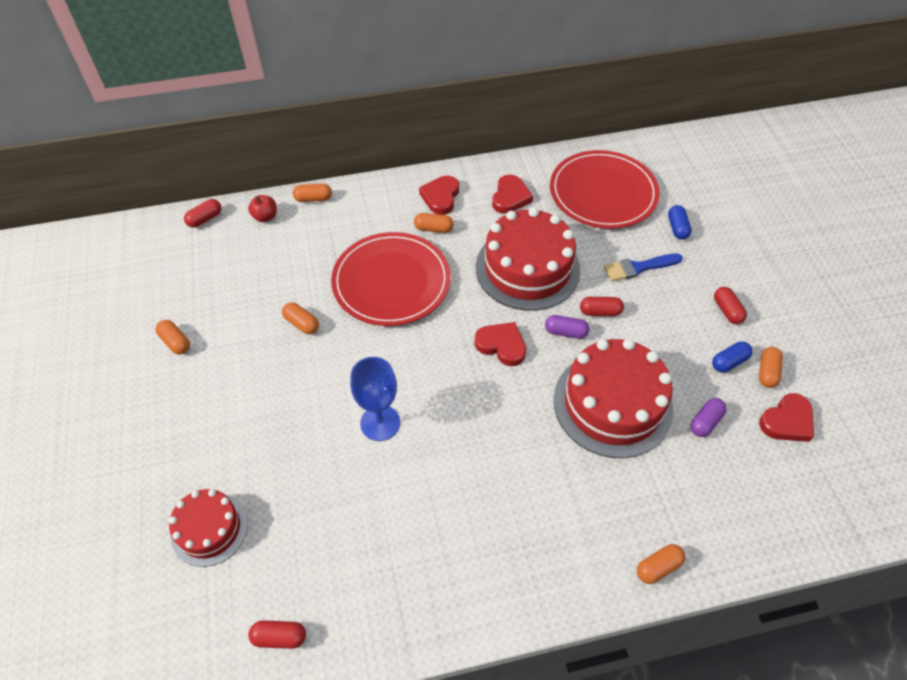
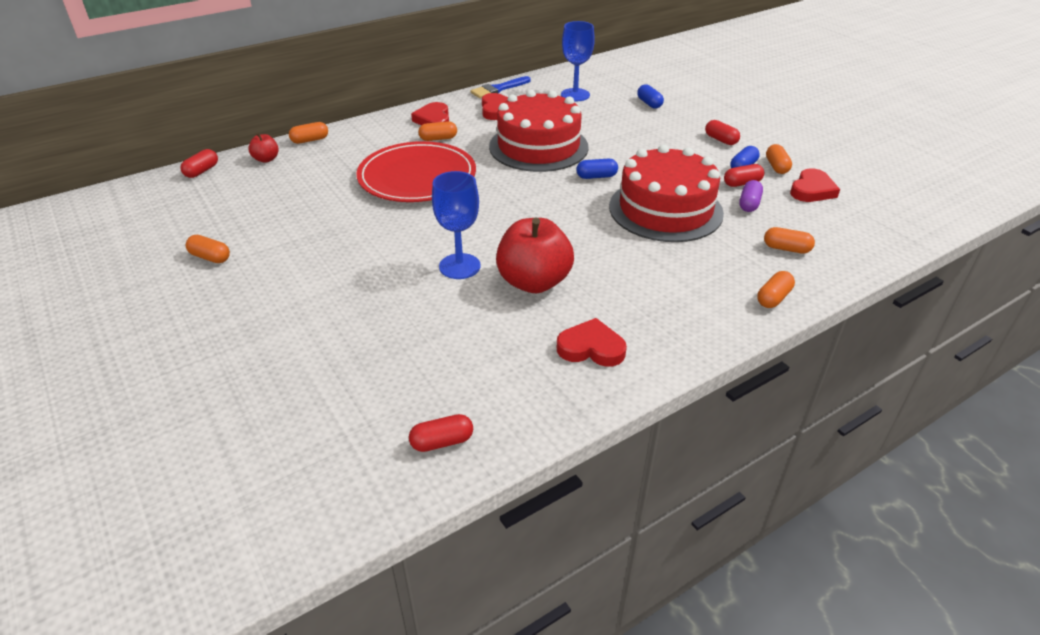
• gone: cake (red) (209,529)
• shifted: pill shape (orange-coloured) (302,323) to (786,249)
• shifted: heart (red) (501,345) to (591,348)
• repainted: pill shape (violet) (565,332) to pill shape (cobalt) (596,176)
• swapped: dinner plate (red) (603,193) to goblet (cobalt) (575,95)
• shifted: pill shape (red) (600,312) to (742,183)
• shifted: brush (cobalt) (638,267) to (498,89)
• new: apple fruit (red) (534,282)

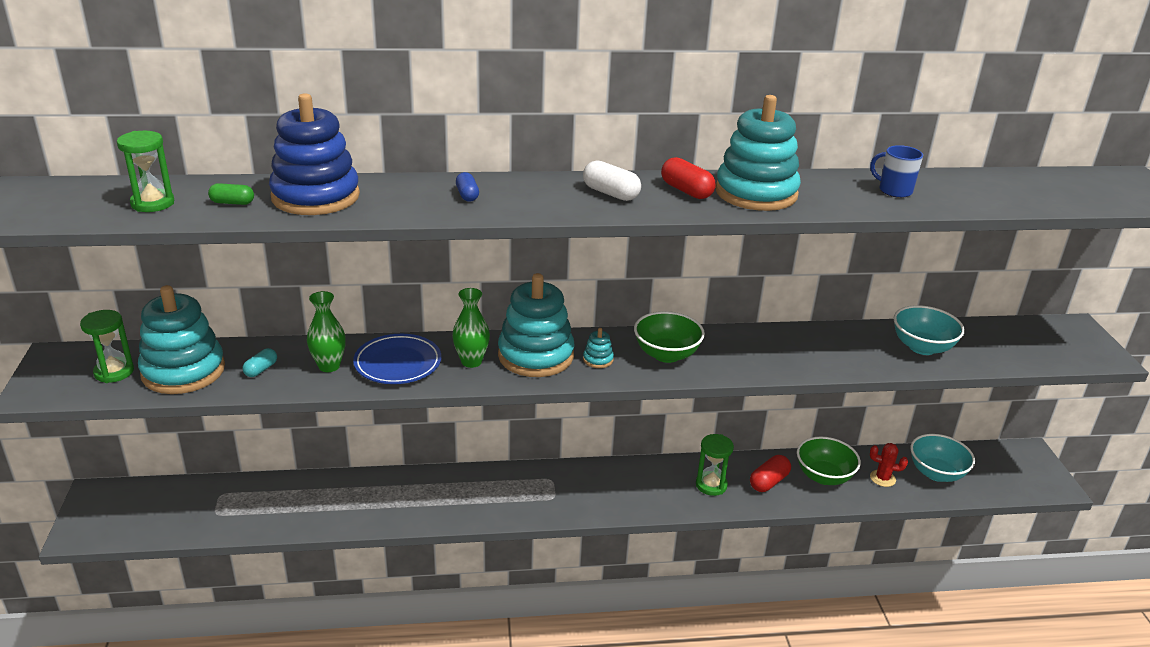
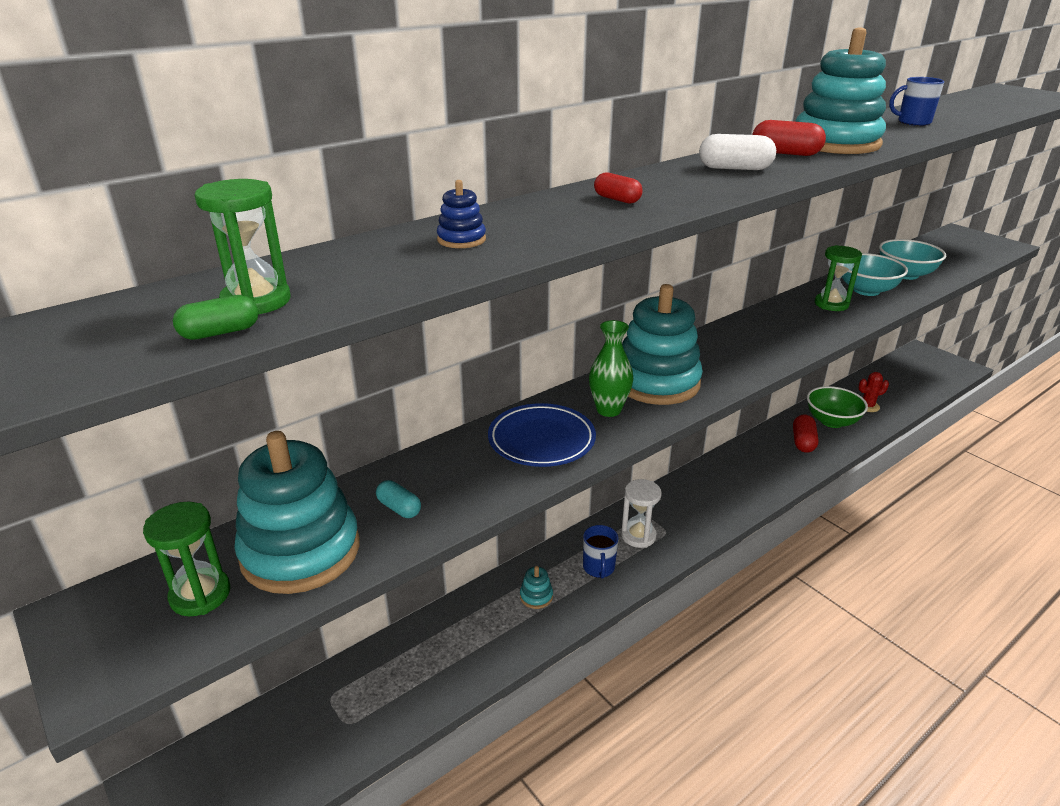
• shifted: pill shape (emerald) (232,203) to (220,332)
• rotated: pill shape (turquoise) (261,369) = (399,508) 45 degrees counterclockwise
• scaled: stacking rings (cobalt) (315,196) = (461,240) x0.40
• gone: tall vase (emerald) (329,366)
• repainted: pill shape (cobalt) (467,195) to pill shape (red) (617,199)
• shifted: stacking rings (turquoise) (598,359) to (536,596)
• gone: serving bowl (emerald) (666,354)
• shifted: sandglass (emerald) (711,485) to (831,304)
• shifted: serving bowl (turquoise) (936,473) to (866,290)
• new: tea mug (cobalt) (598,568)
• new: sandglass (pure white) (638,536)

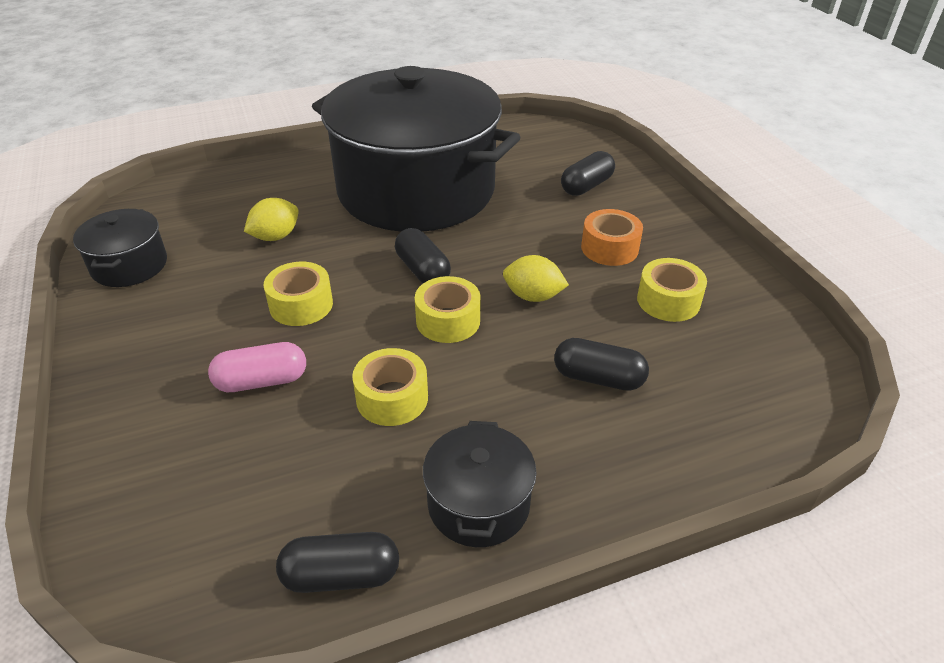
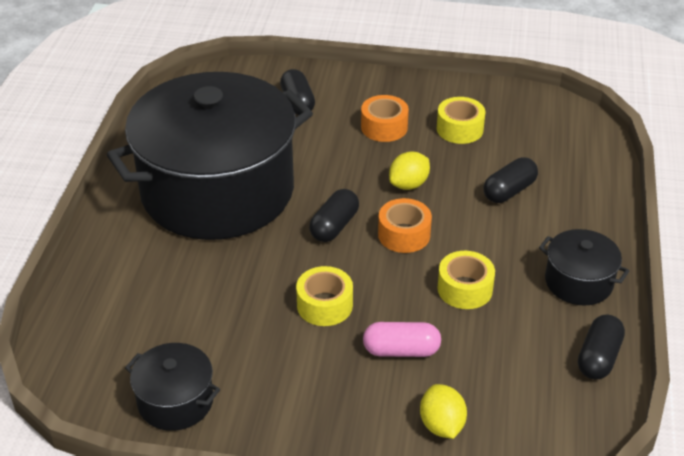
• rotated: pill shape (rose-pink) (262,381) = (401,350) 75 degrees clockwise
• shifted: toy lemon (golden) (275,236) to (441,425)
• rotated: pill shape (jet-black) (423,270) = (334,226) 60 degrees counterclockwise
• repainted: tape (golden) (448,321) to tape (orange-coloured) (404,234)

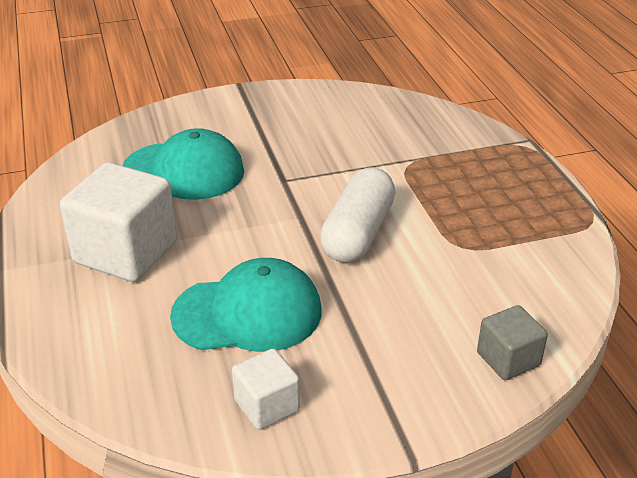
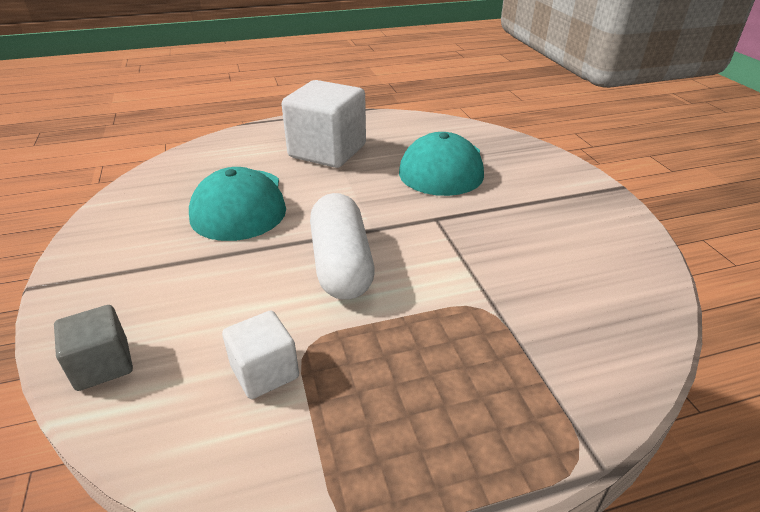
• shifted: solid cube (pure white) (267,405) to (265,372)
• rotated: pill shape (pure white) (357,233) = (341,264) 60 degrees clockwise

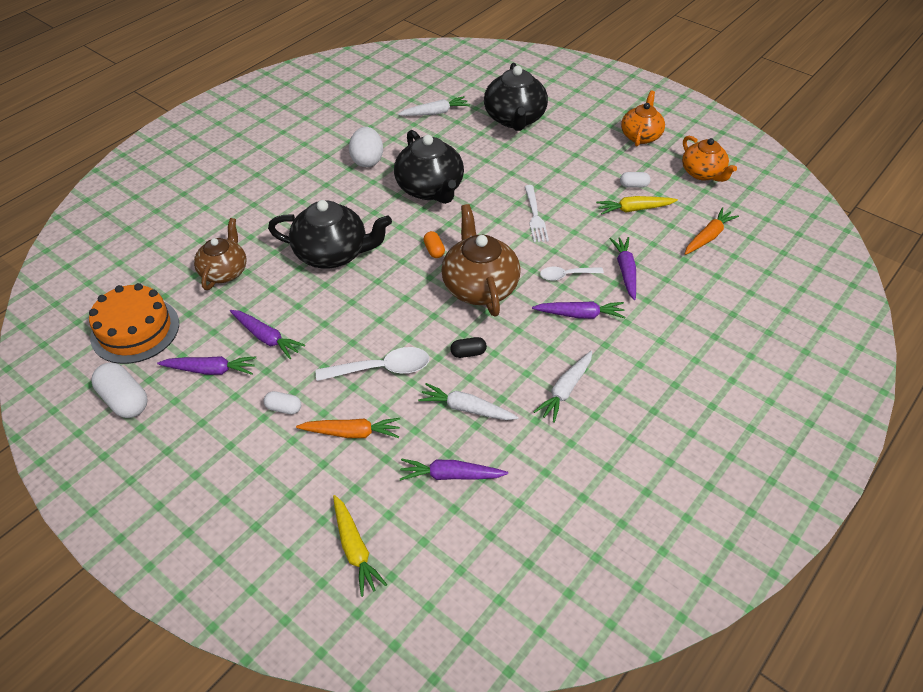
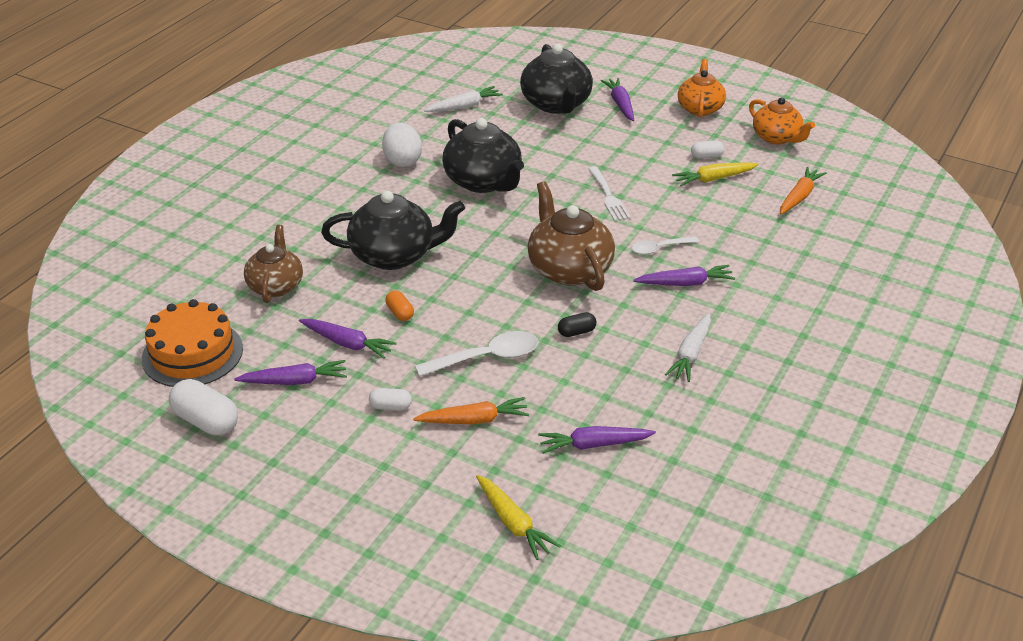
• gone: carrot (pure white) (466,408)
• shifted: pill shape (orange-coloured) (434,250) to (400,313)
• shifted: carrot (violet) (625,271) to (620,104)

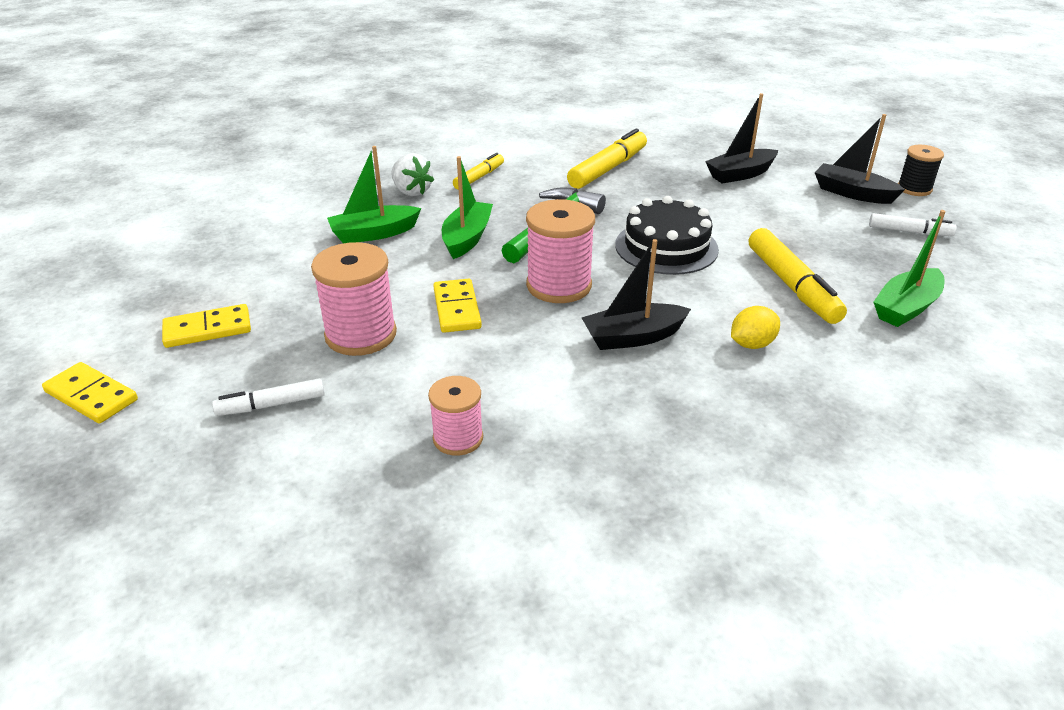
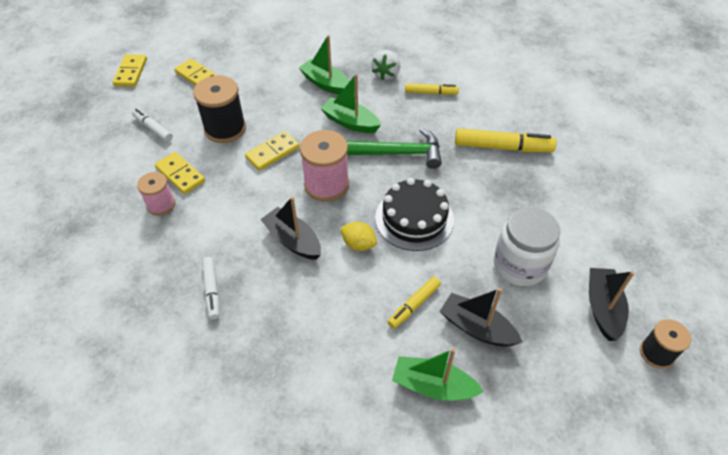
• repainted: bobbin (rose-pink) (361,335) to bobbin (jet-black) (225,129)
• rotated: boat (emerald) (467,238) = (350,122) 135 degrees counterclockwise
• shifted: boat (jet-black) (740,174) to (477,328)
• shifted: toy lemon (golden) (752,344) to (358,244)
• scaled: felt pen (golden) (792,285) = (414,305) x0.59
• shifted: felt pen (pure white) (909,232) to (212,290)
• new: domino (golden) (180,174)
• new: preserve jar (pure white) (520,265)

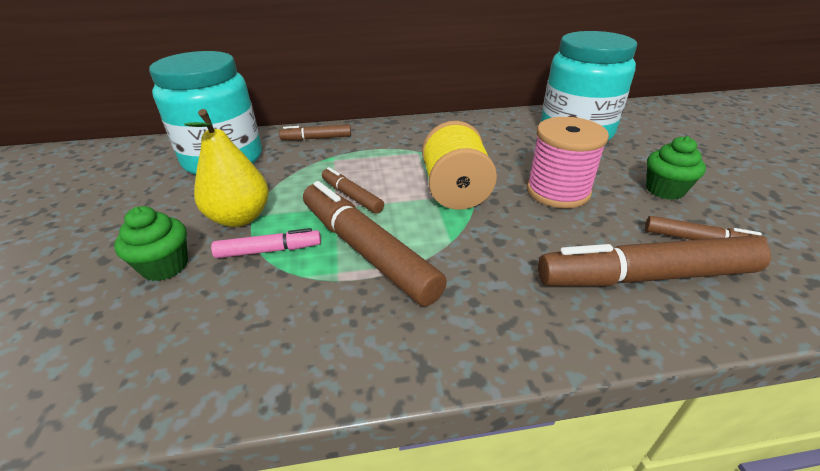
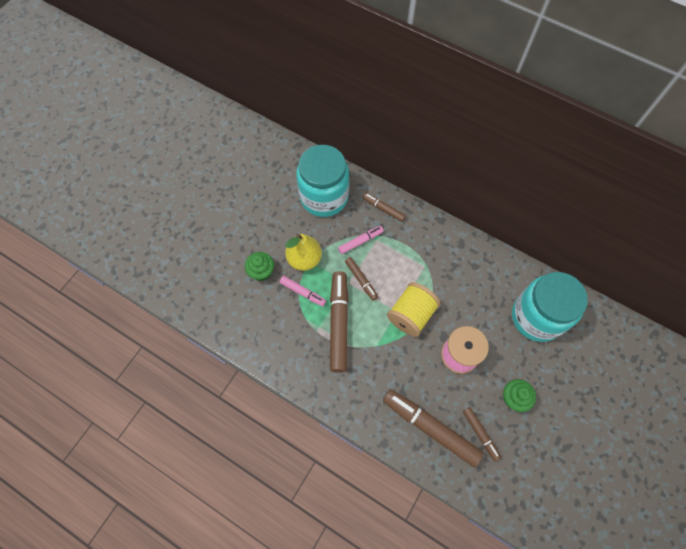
• rotated: felt pen (brown) (351,196) = (361,280) 150 degrees clockwise
• new: felt pen (rose-pink) (360,241)

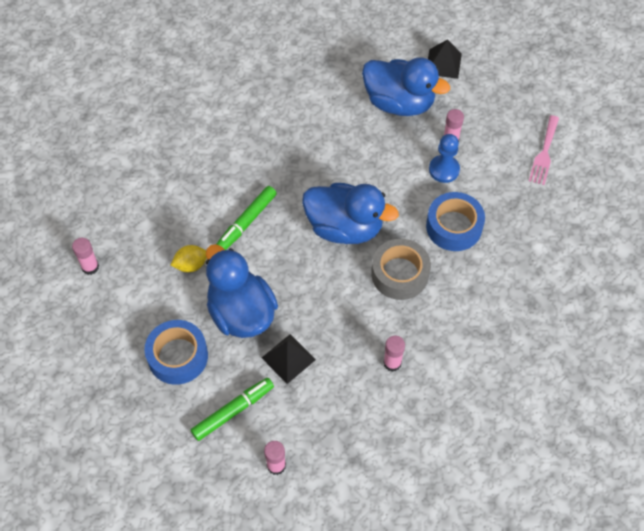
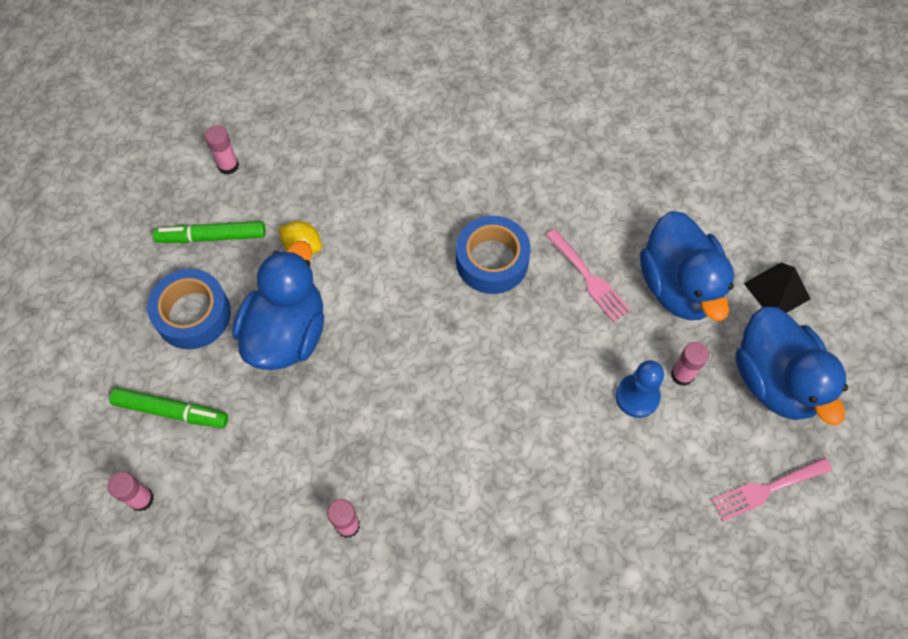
• shifted: felt pen (emerald) (247,221) to (212,237)
• gone: solid pyramid (jet-black) (288,358)
• shifted: toy duck (cobalt) (345,227) to (775,380)
• gone: tape (ash-grey) (400,274)
• shifted: tape (cobalt) (454,227) to (492,261)
• new: dinner fork (rose-pink) (589,278)

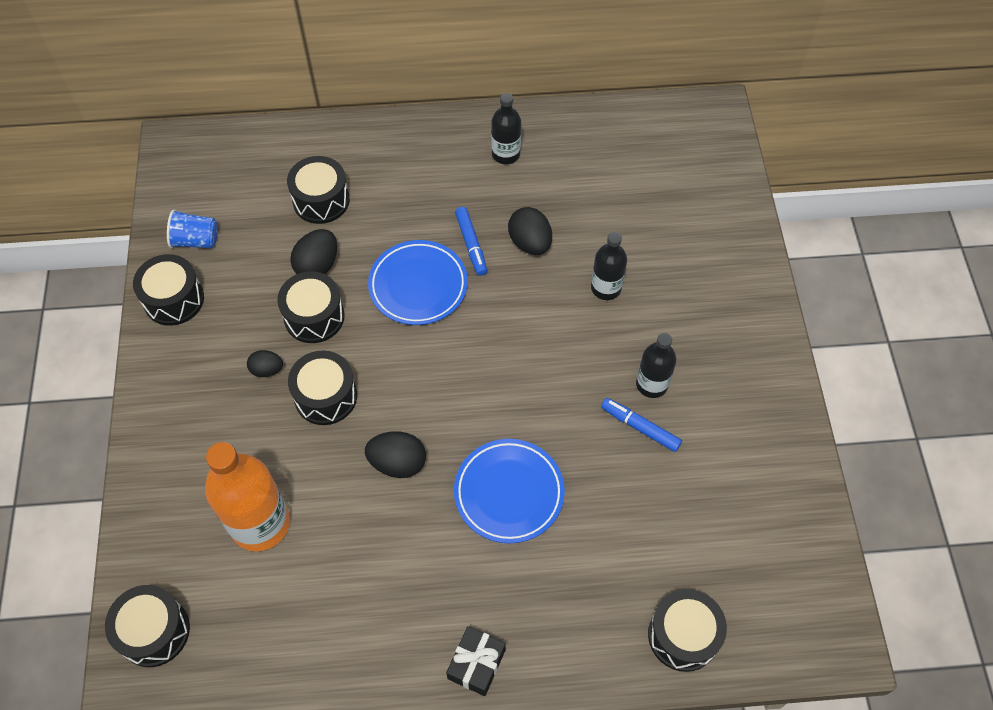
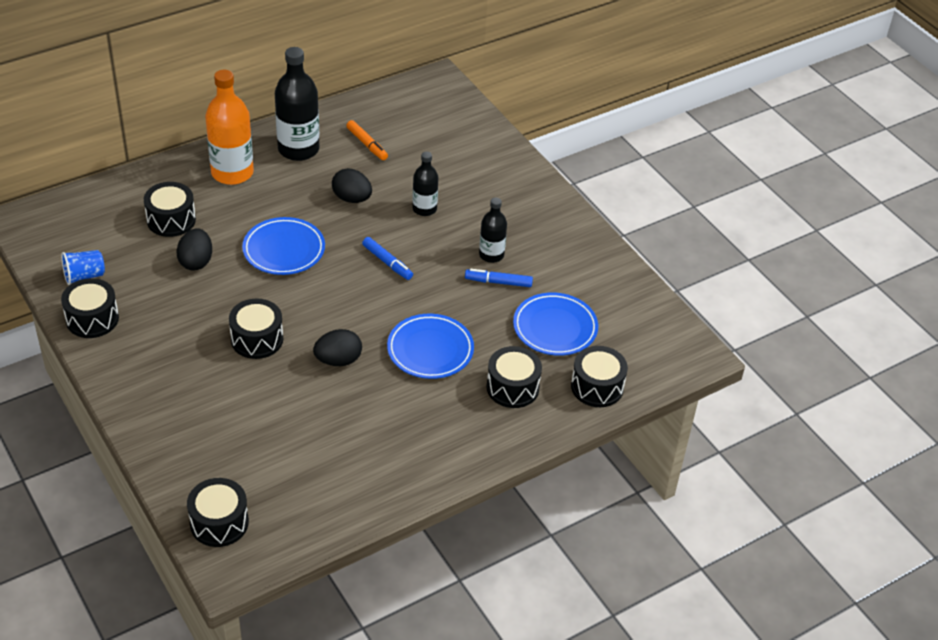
• shifted: flask (orange-coloured) (260,523) to (232,173)
• gone: egg shape (jet-black) (267,370)
• shifted: toy drum (jet-black) (314,317) to (512,387)
• gone: wrapped gift (jet-black) (476,664)
• shifted: felt pen (cobalt) (471,244) to (387,262)
• scaled: flask (jet-black) (505,154) = (298,149) x1.74
• new: felt pen (orange-coloured) (367,144)
• new: dinner plate (cobalt) (555,328)

